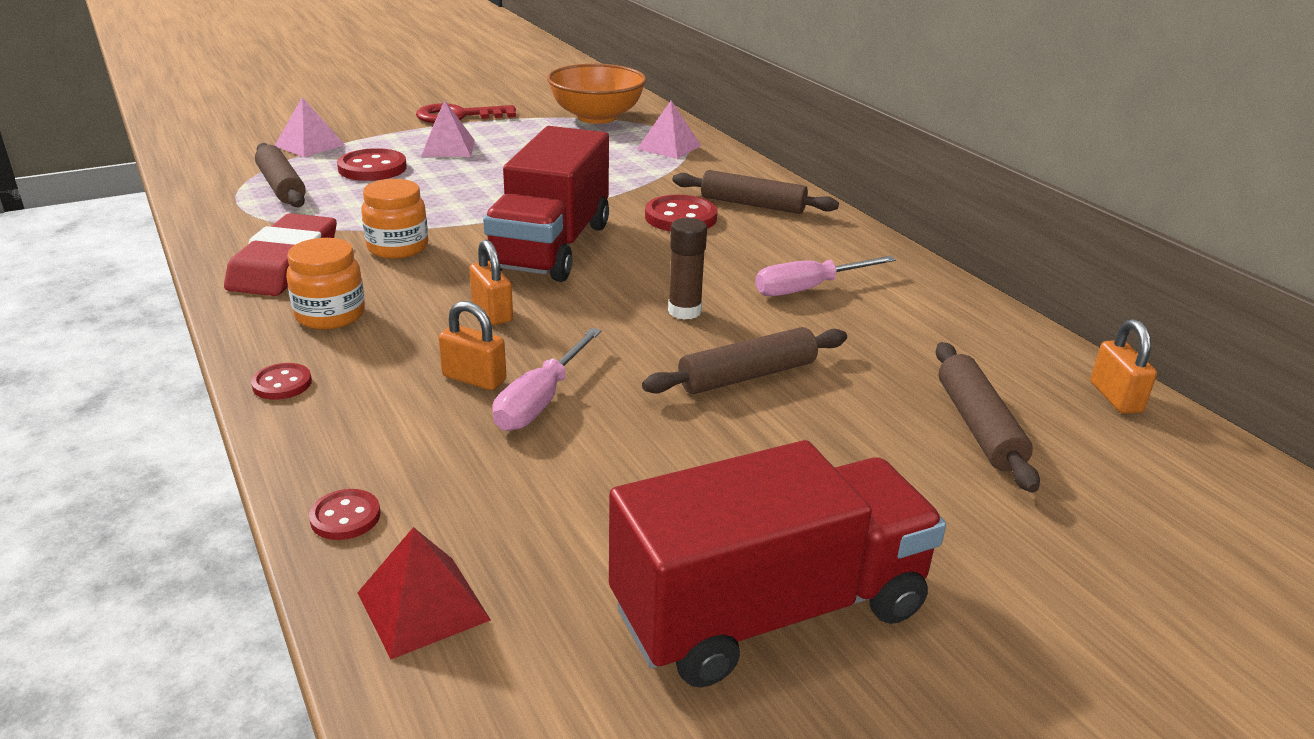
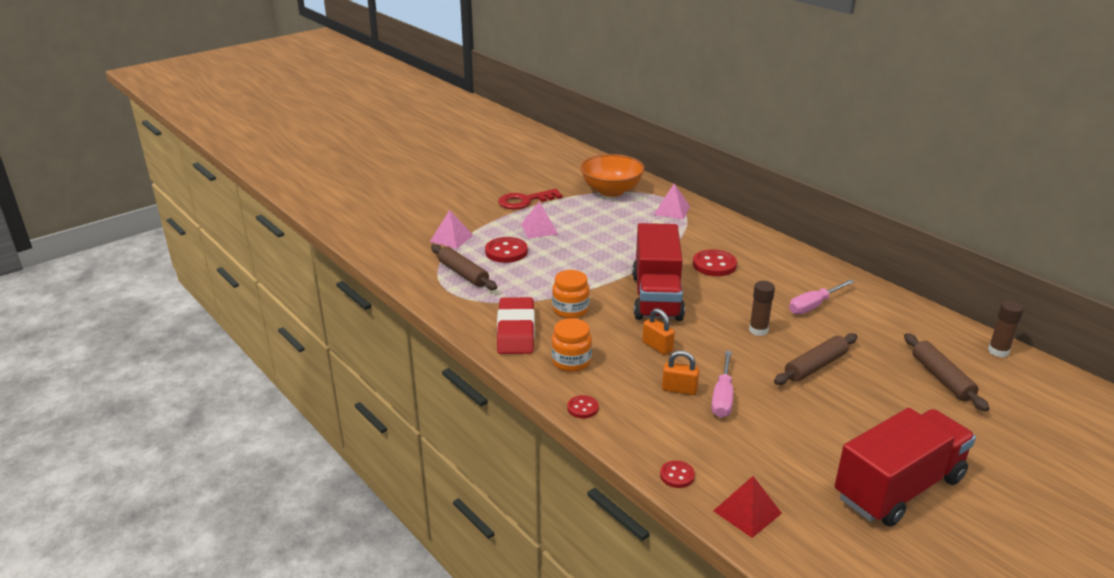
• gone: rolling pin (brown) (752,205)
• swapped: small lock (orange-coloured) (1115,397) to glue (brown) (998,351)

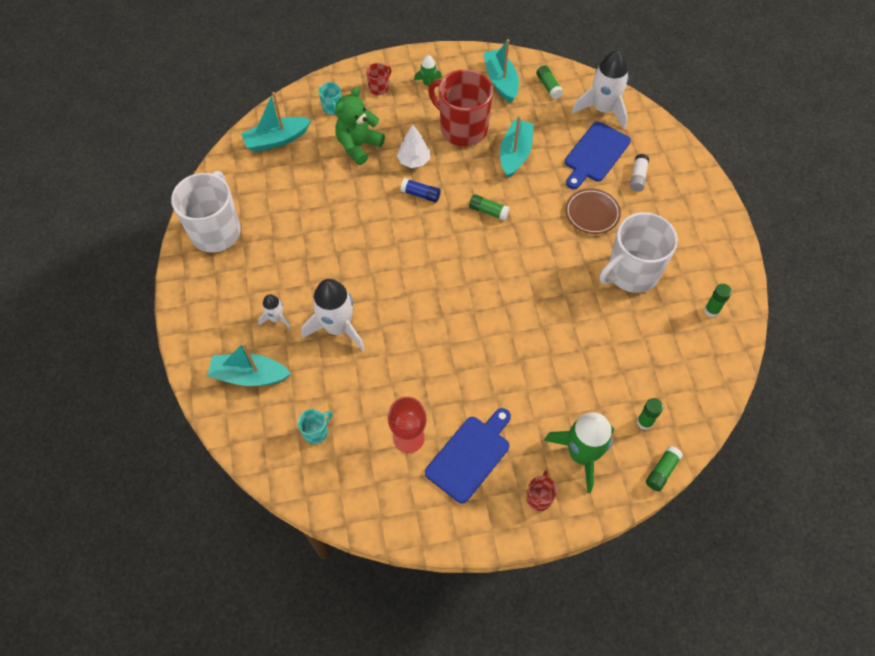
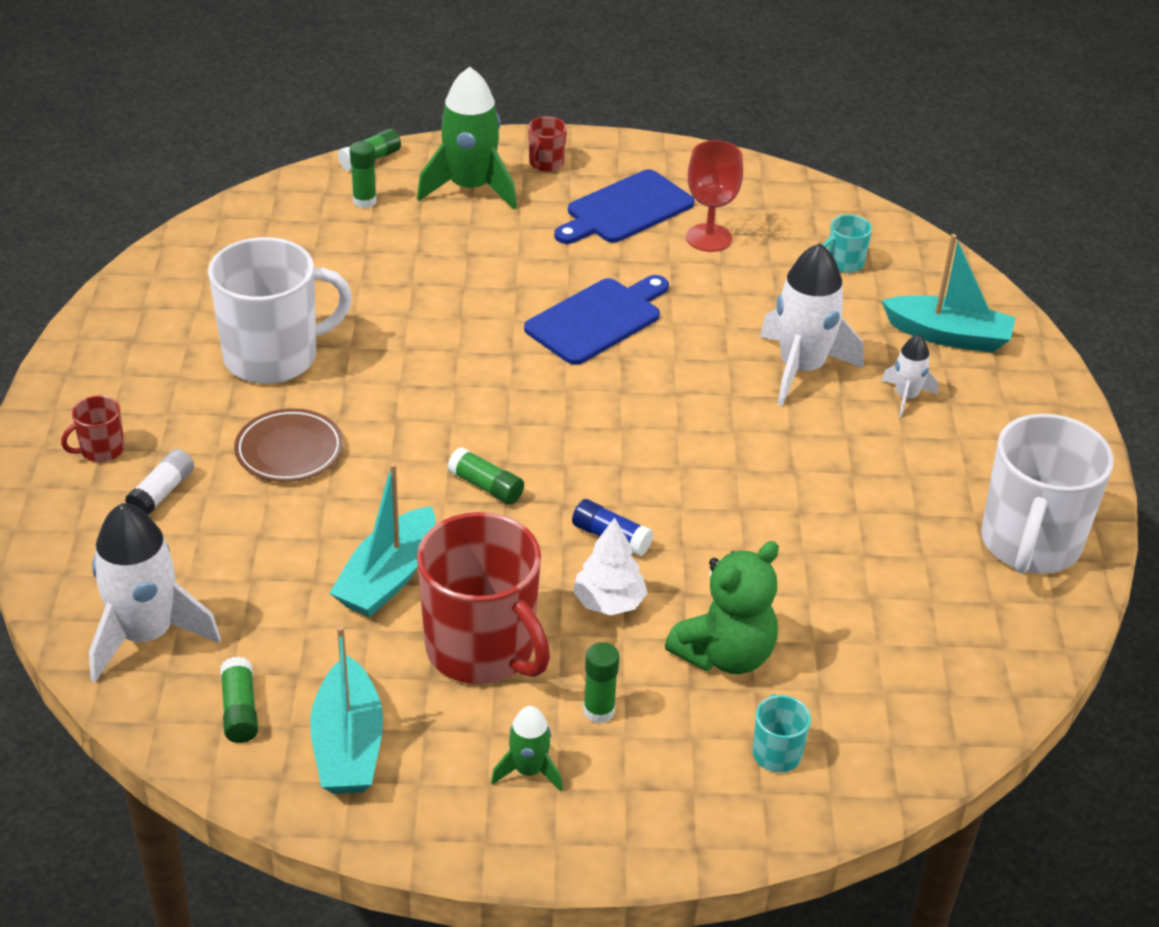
• gone: boat (turquoise) (277,140)
• shifted: tea mug (red) (379,88) to (101,450)
• shifted: chopping board (cobalt) (595,154) to (597,319)
• shifted: glue (emerald) (711,310) to (599,711)

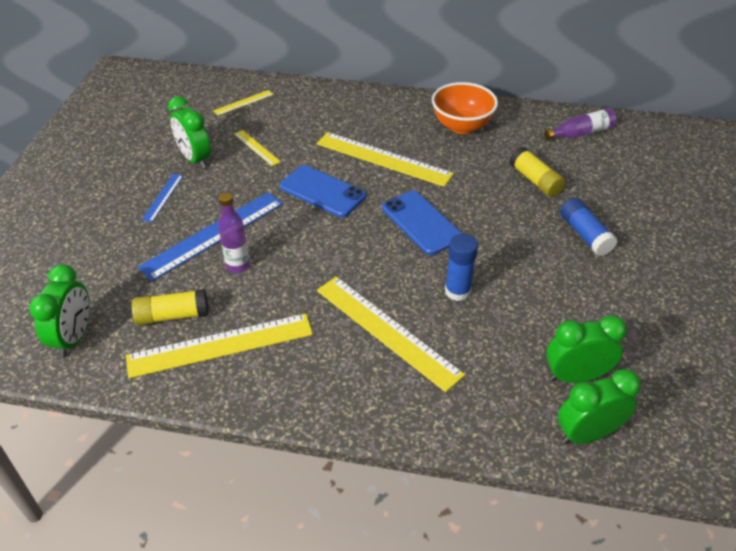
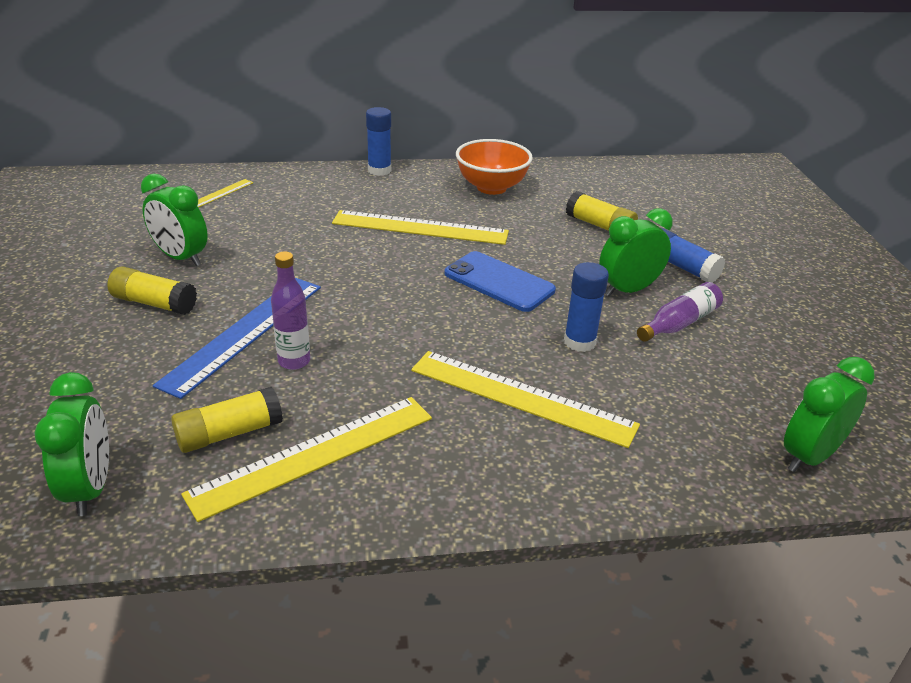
• swapped: ruler (cobalt) (163,197) to glue (golden) (154,303)
• gone: ruler (golden) (256,147)
• gone: phone (cobalt) (322,191)
• shifted: flask (violet) (581,133) to (679,323)
• shifted: clock (emerald) (575,376) to (628,290)
• new: glue (cobalt) (379,170)

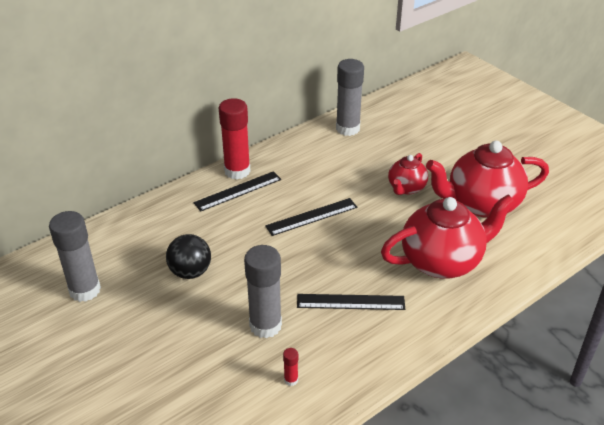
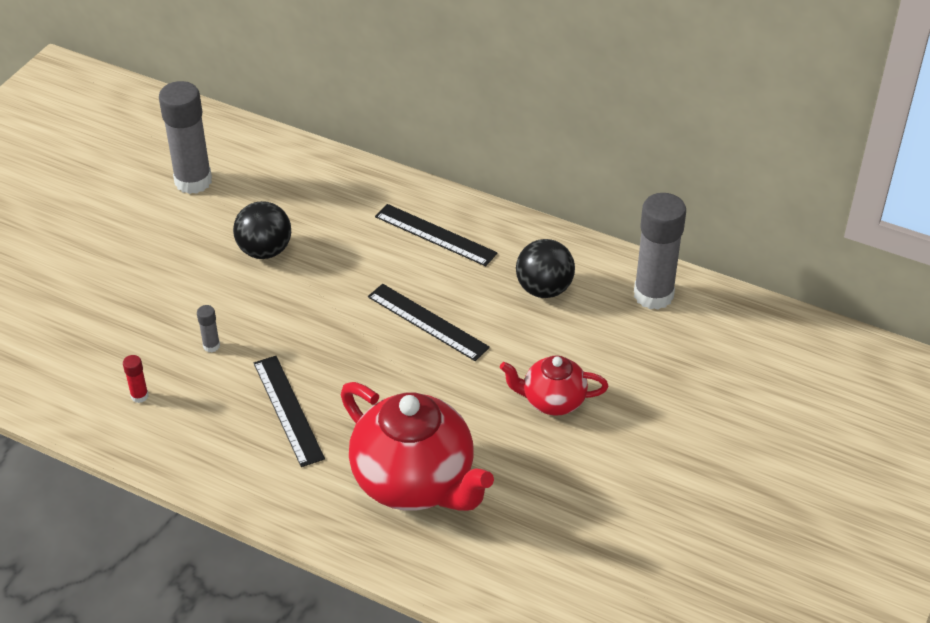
• gone: glue (red) (237,171)
• scaled: glue (ash-grey) (265,325) = (211,346) x0.41
• gone: tea pot (red) (481,204)
• new: play ball (jet-black) (544,289)

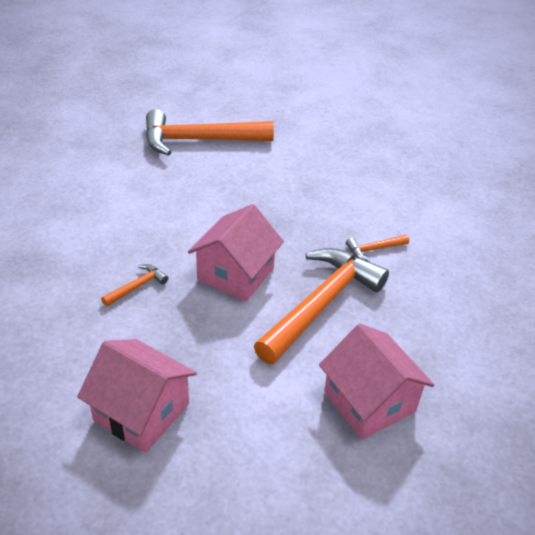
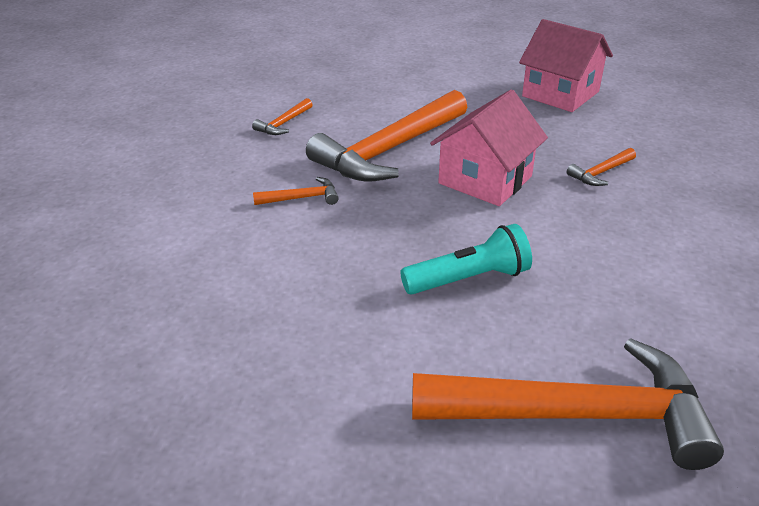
• gone: toy house (rose-pink) (369,401)
• new: hammer (orange-coloured) (283,124)
• new: torch (turquoise) (469,279)

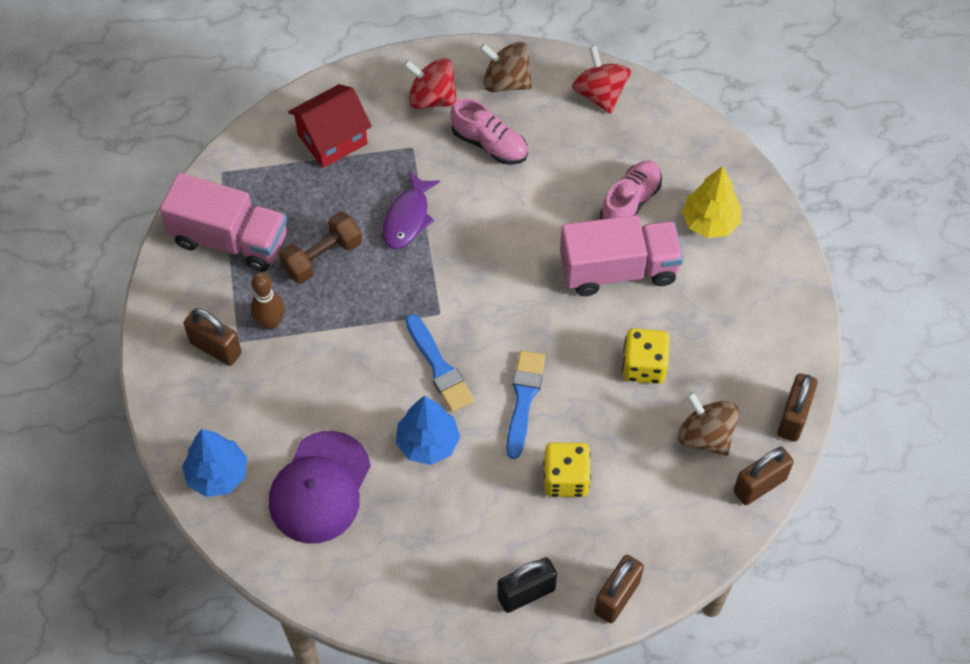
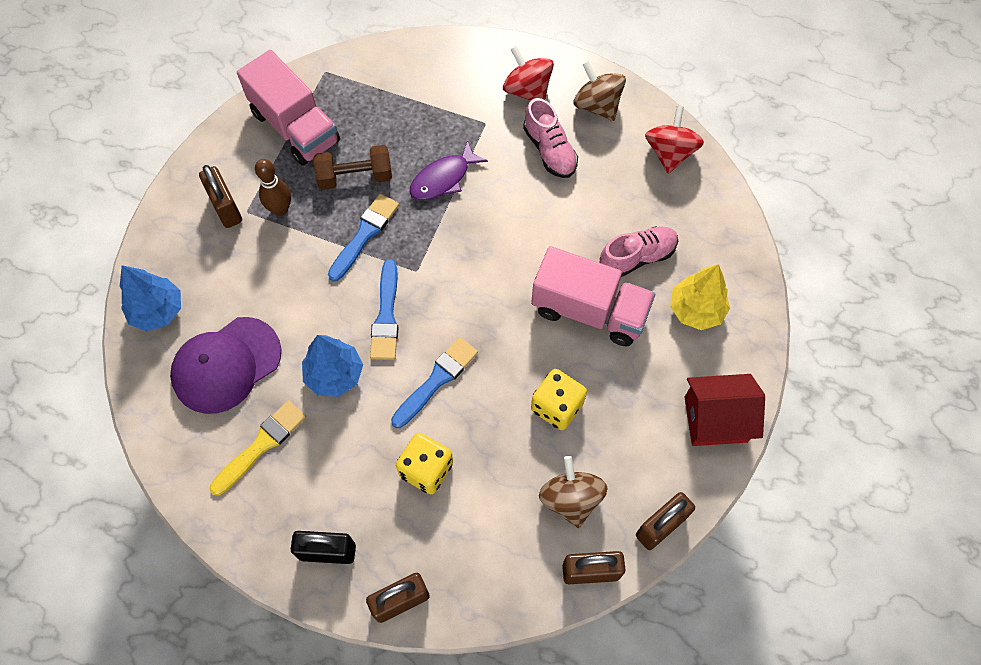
• shifted: toy house (red) (332,139) to (715,419)
• new: brush (golden) (261,445)
• new: brush (cobalt) (364,234)

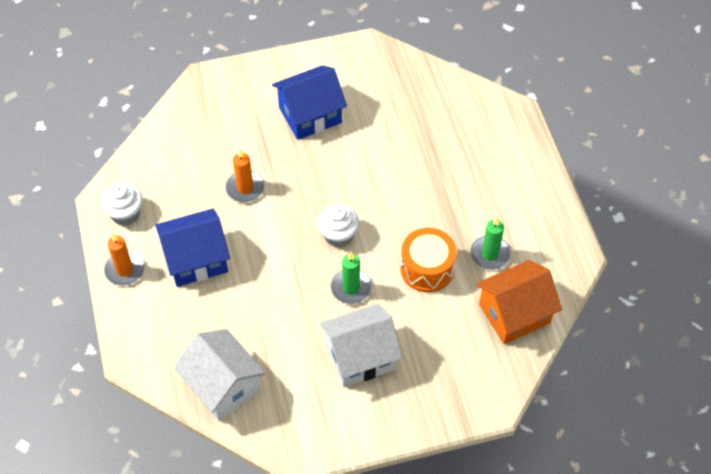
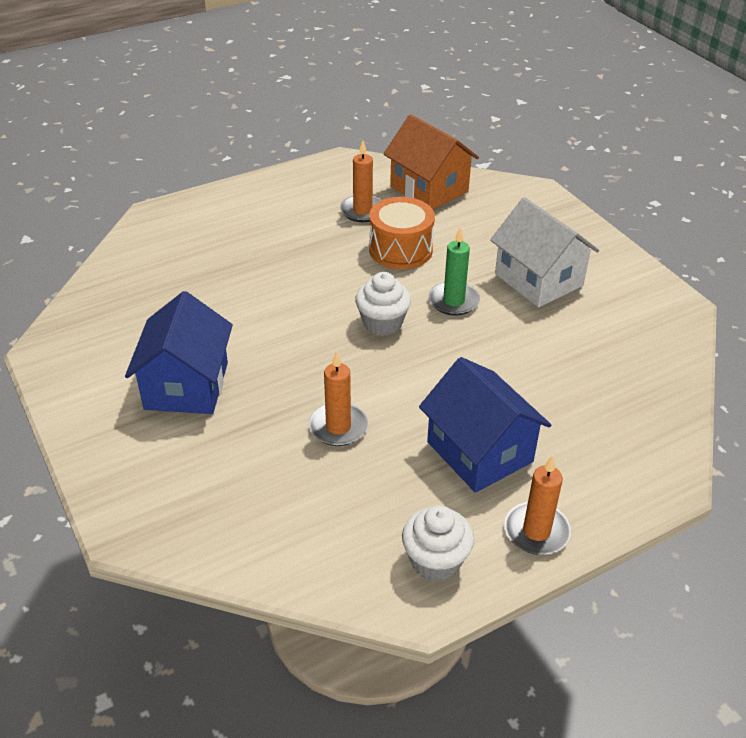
• gone: toy house (pure white) (222,385)
• rotated: toy house (cobalt) (310,115) = (186,385) 45 degrees clockwise
• repainted: pillar candle (emerald) (490,254) to pillar candle (orange-coloured) (362,211)

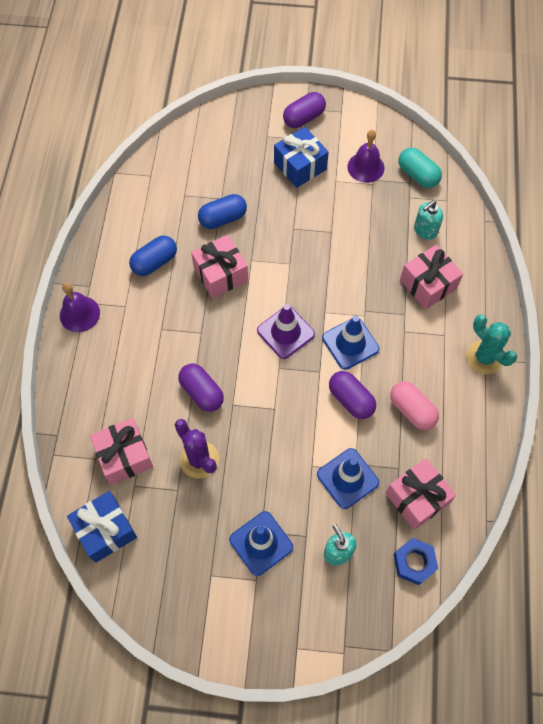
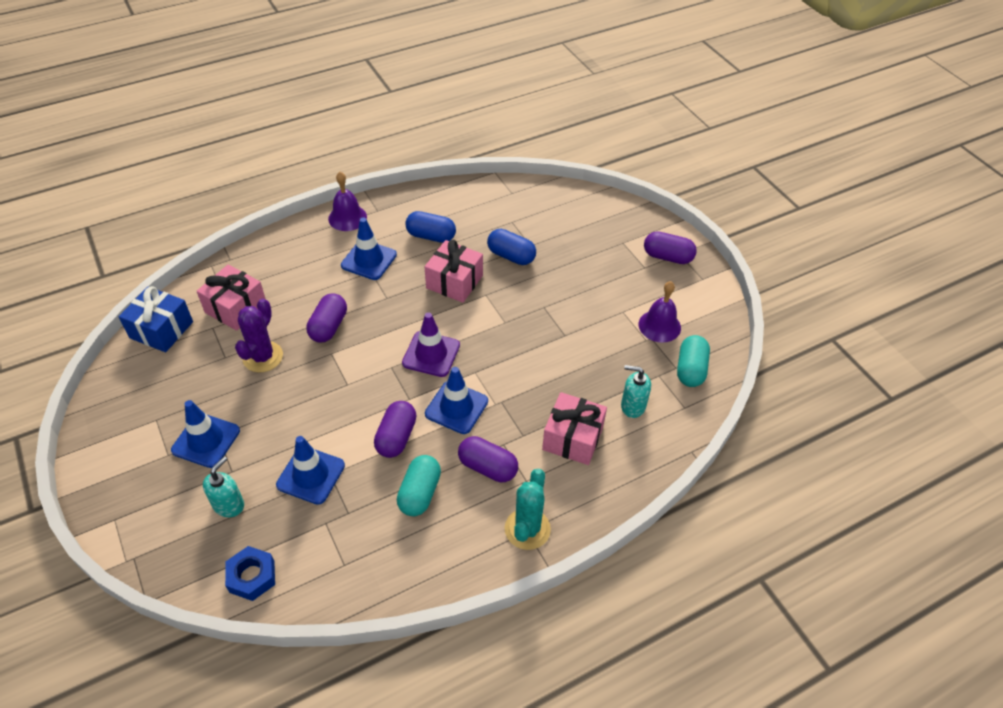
• gone: wrapped gift (cobalt) (300,166)
• gone: wrapped gift (rose-pink) (417,498)
• repainted: pill shape (rose-pink) (412,410) to pill shape (turquoise) (419,493)
• new: traffic cone (cobalt) (369,260)
• new: pill shape (violet) (487,467)

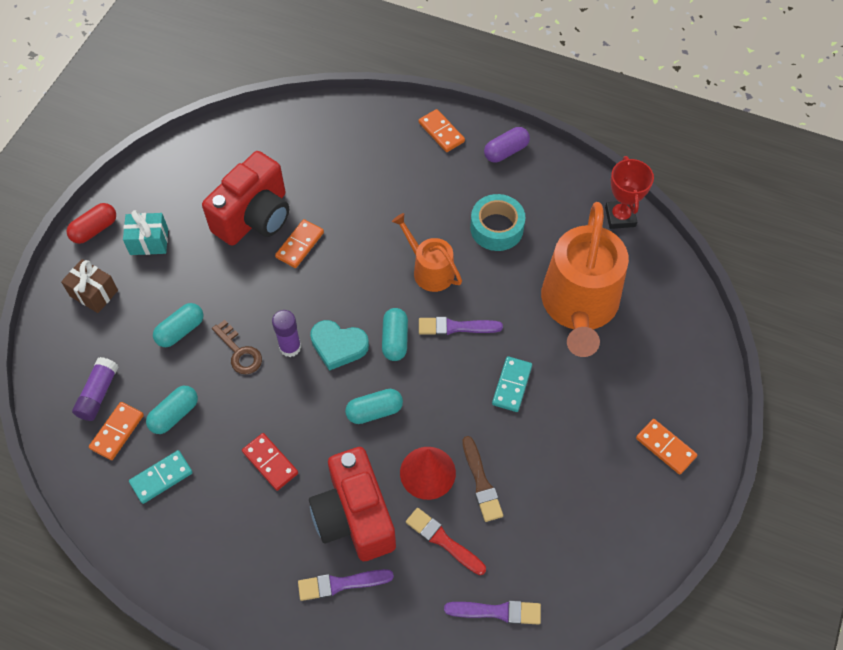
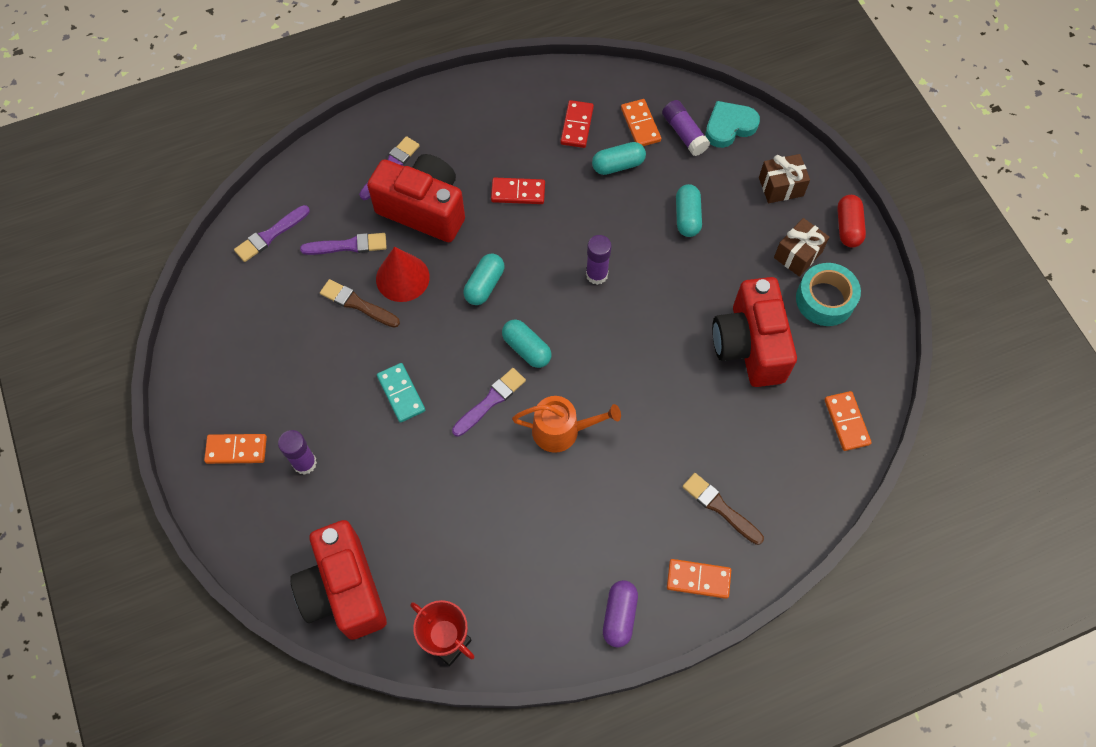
• repainted: wrapped gift (turquoise) (149,241) to wrapped gift (brown) (798,255)
• repainted: domino (turquoise) (161,478) to domino (red) (577,125)
• rotated: pill shape (turquoise) (174,414) = (618,165) 75 degrees clockwise
• gone: key (brown) (239,352)
• shifted: domino (orange-coloured) (299,245) to (846,422)
• shifted: heart (turquoise) (338,346) to (729,126)
• repainted: brush (red) (443,540) to brush (violet) (348,245)
• shifted: tape (turquoise) (496,228) to (825,299)
• gone: sprinkling can (orange-coloured) (579,306)
• new: glue (violet) (304,463)
• new: photo camera (red) (344,590)
• new: brush (brown) (720,507)

